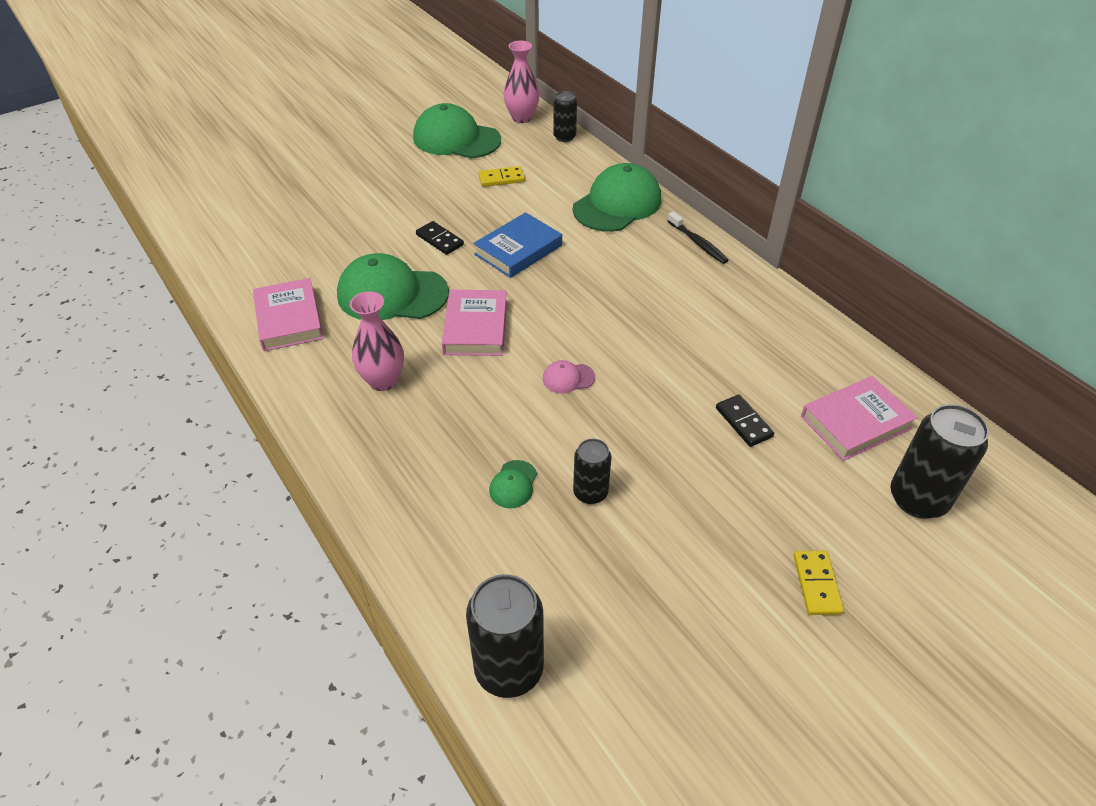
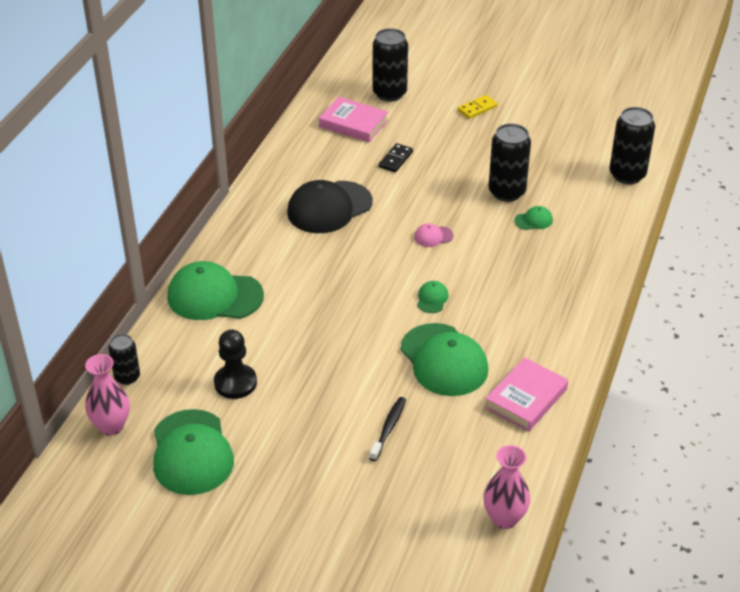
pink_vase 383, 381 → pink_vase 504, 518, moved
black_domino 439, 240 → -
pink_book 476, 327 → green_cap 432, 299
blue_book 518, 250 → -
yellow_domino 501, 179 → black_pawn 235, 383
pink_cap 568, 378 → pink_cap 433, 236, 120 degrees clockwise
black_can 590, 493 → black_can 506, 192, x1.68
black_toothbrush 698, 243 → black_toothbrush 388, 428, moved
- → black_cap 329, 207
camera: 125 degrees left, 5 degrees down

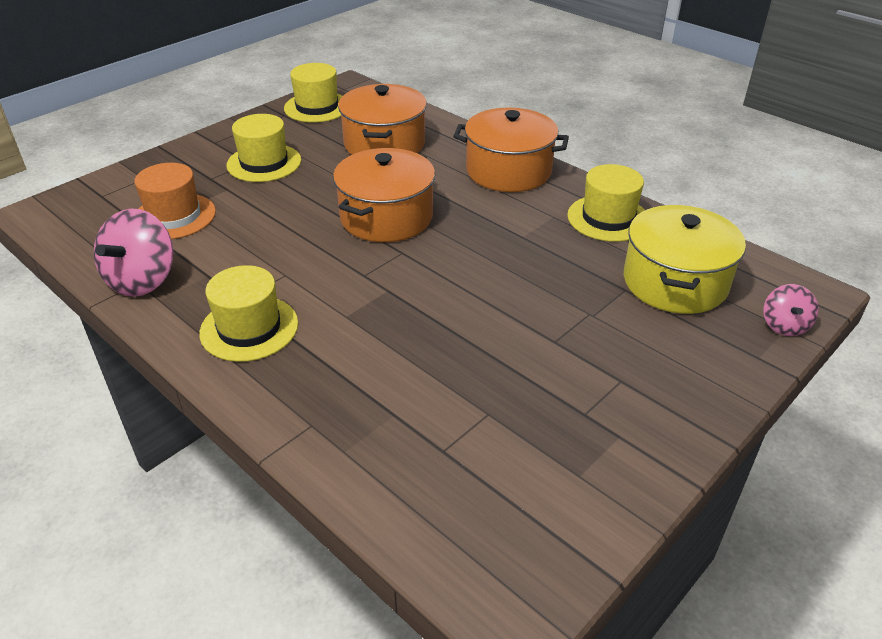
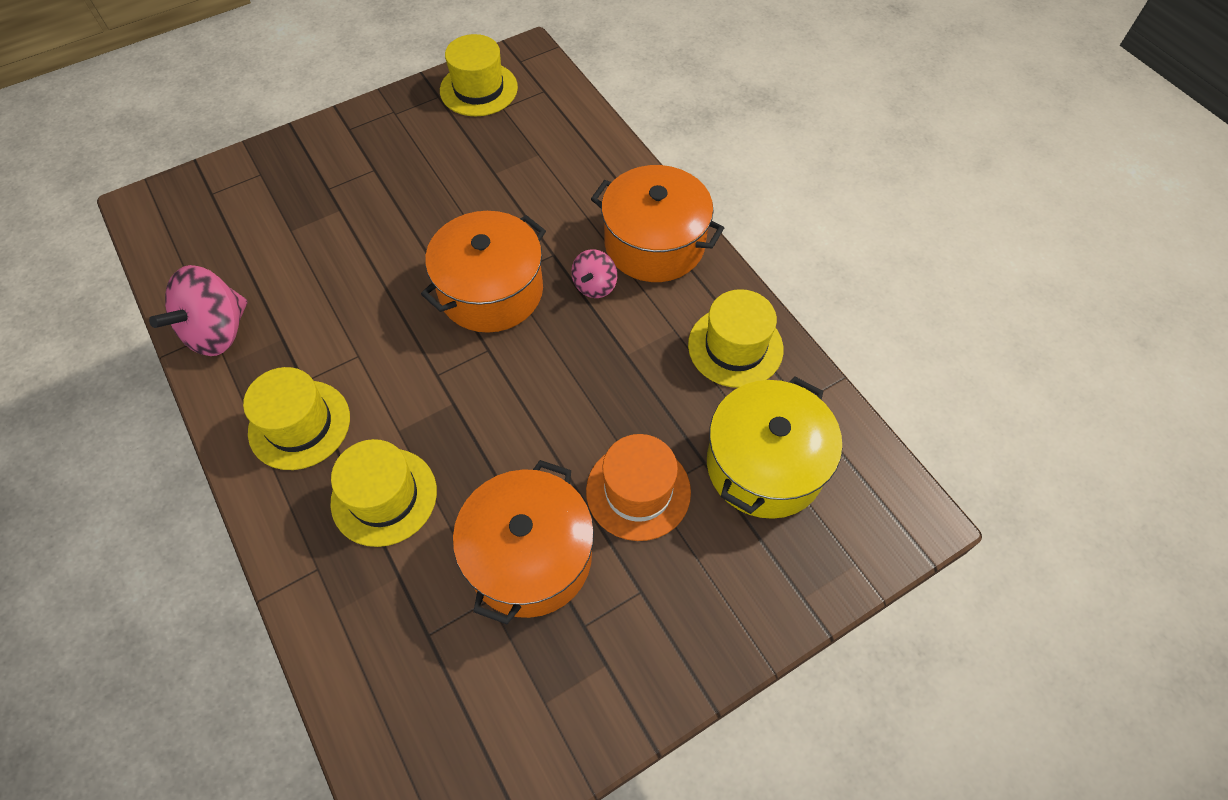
orange_hat 174, 216 → orange_hat 638, 491, moved
yellow_hat 264, 163 → yellow_hat 384, 496, moved
orange_pot 384, 144 → orange_pot 529, 556, moved
pink_spinning_top 784, 325 → pink_spinning_top 594, 285, moved
camera: 15 degrees right, 20 degrees up

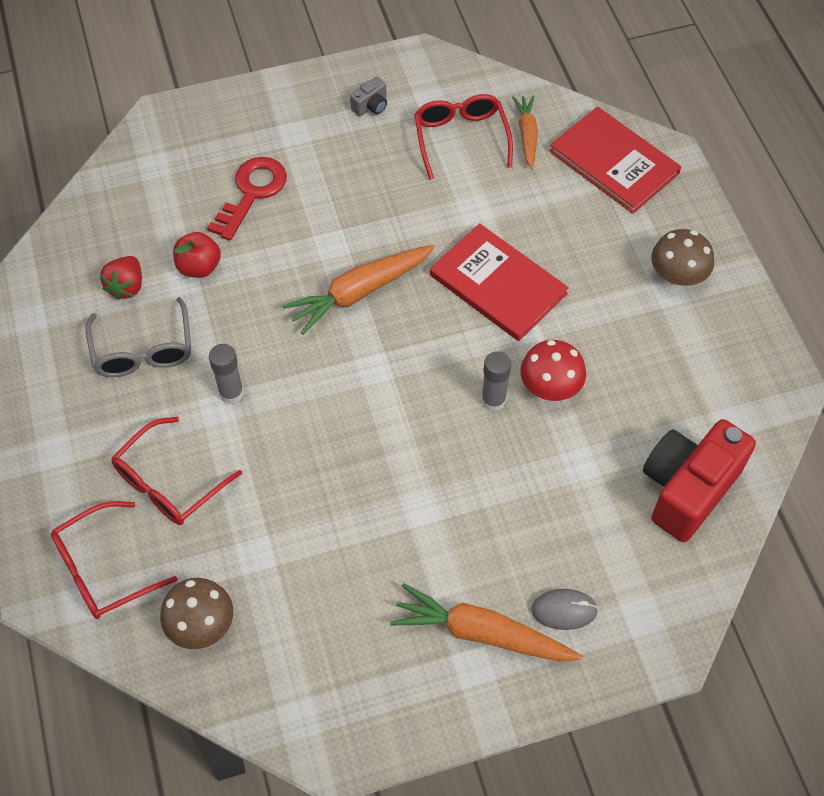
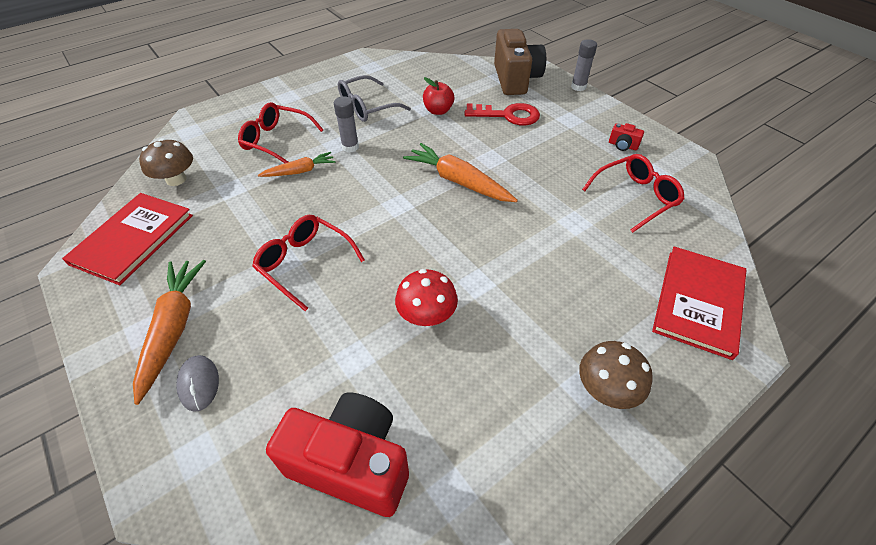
red_glasses 104, 569 → red_glasses 305, 264, moved
red_strawberry 127, 286 → -
grey_camera 371, 106 → red_camera 622, 145
red_book 498, 284 → red_book 133, 239, moved
grey_glue_stick 493, 400 → grey_glue_stick 578, 87, moved
orange_carrot 527, 135 → orange_carrot 300, 171, moved
- → brown_camera 515, 79
camera: 70 degrees right, 10 degrees down

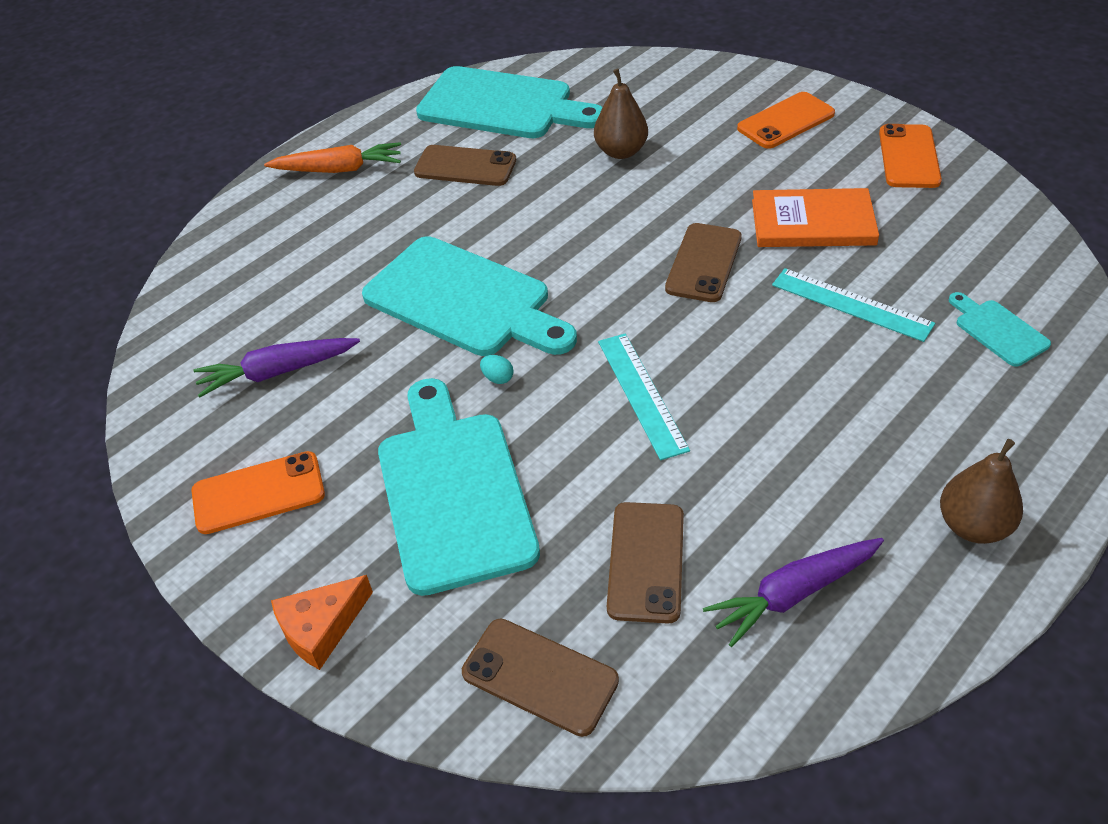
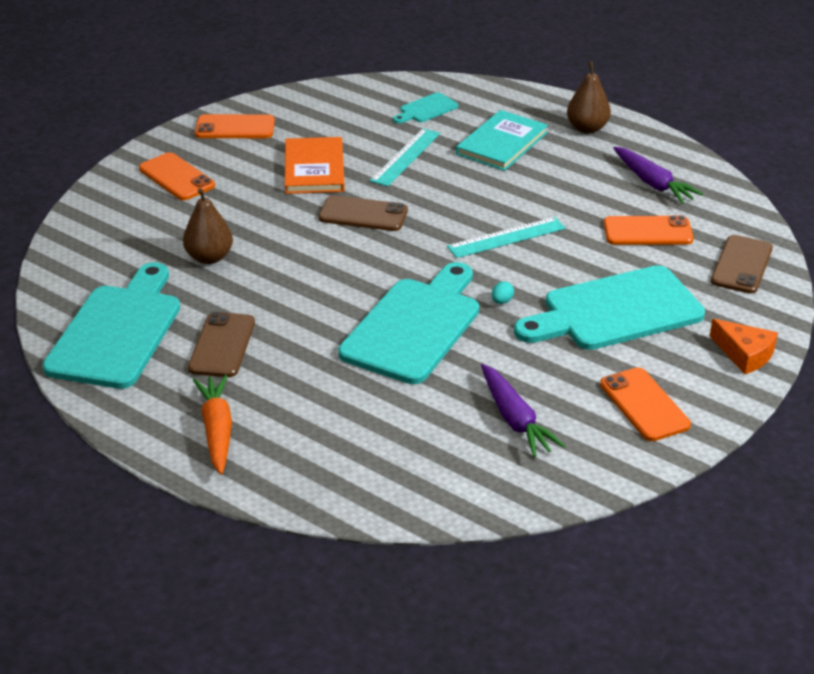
brown_phone 646, 562 → orange_phone 647, 231
- → turquoise_book 502, 143
camera: 100 degrees left, 10 degrees down

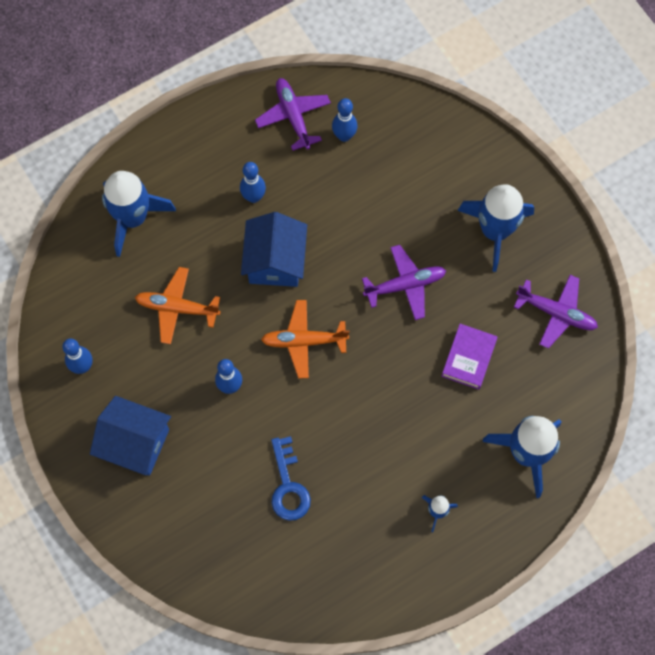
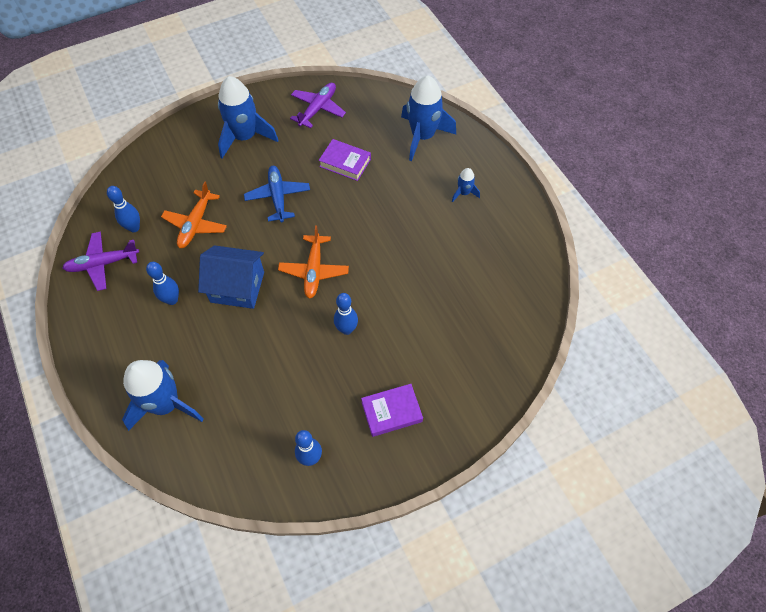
blue_house 135, 443 → purple_book 391, 412
orange_plane 177, 308 → orange_plane 196, 224, moved
blue_key 288, 486 → -
purple_plane 405, 285 → blue_plane 278, 197
camera: 85 degrees left, 10 degrees down

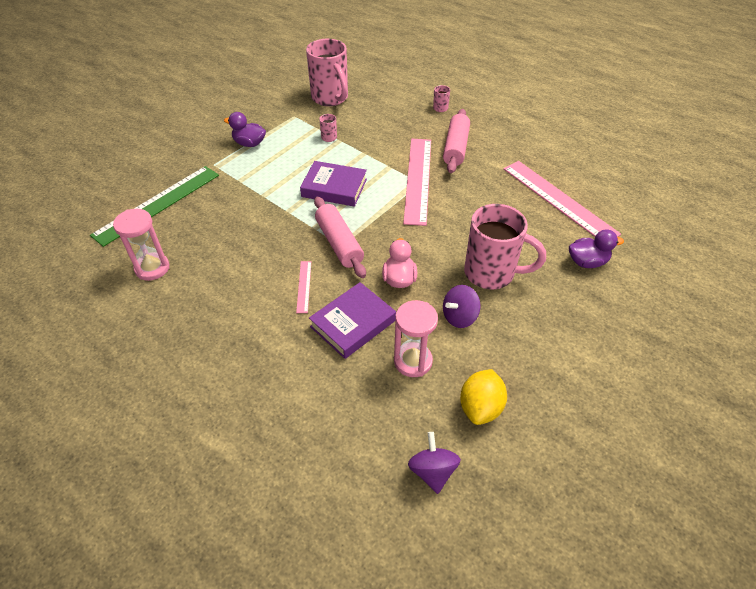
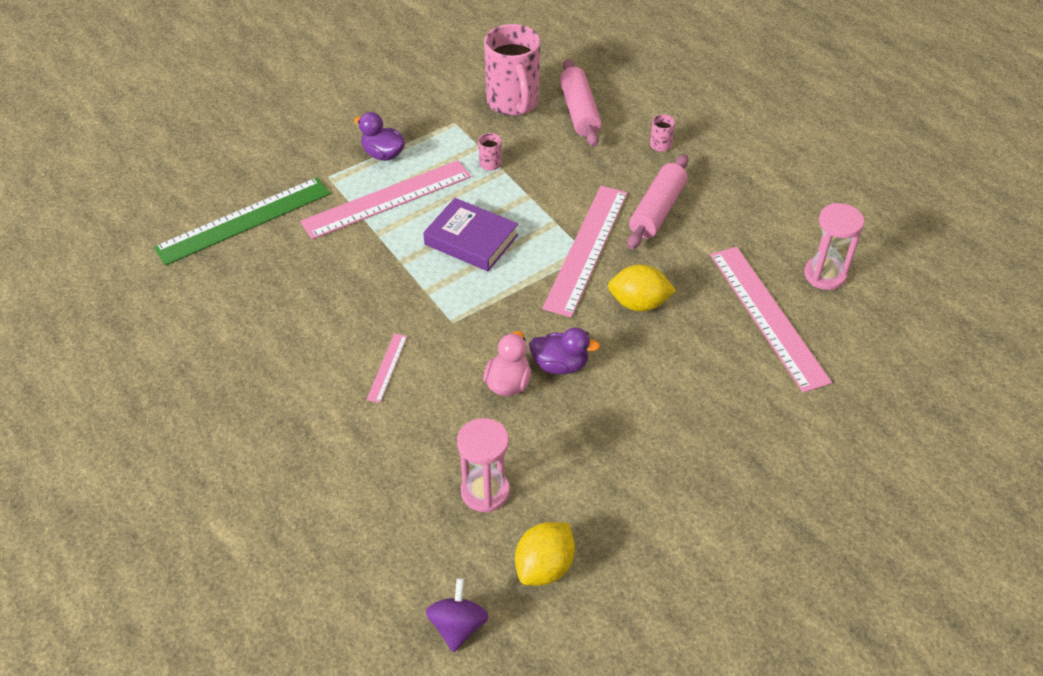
pink_hourglass 152, 268 → pink_hourglass 824, 275, moved
purple_book 353, 323 → -
pink_rolling_pin 339, 243 → pink_rolling_pin 579, 112, moved
purple_spinning_top 459, 317 → -
pink_mug 491, 273 → -
purple_duck 587, 262 → purple_duck 560, 365, moved
- → pink_ruler 387, 199
- → yellow_lemon 639, 303
camera: 15 degrees right, 0 degrees up

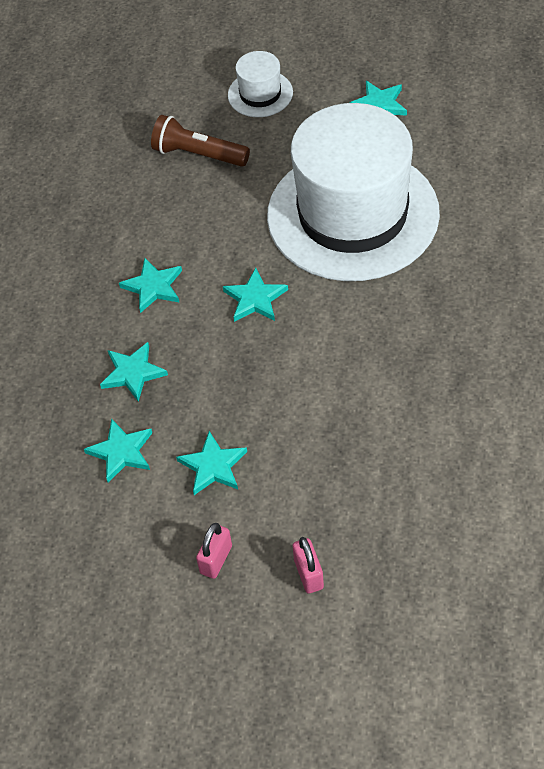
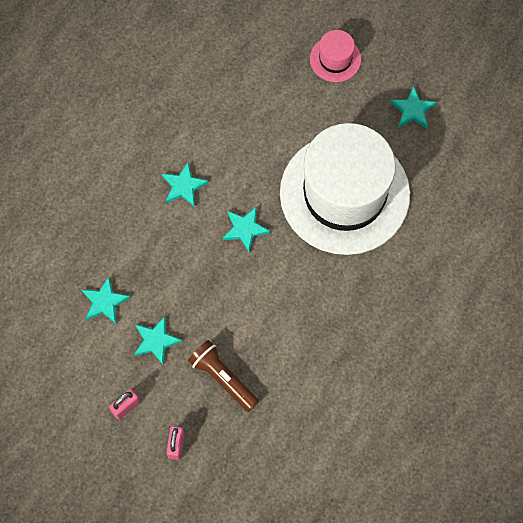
turquoise_star 133, 373 → -
brown_flashlight 198, 154 → brown_flashlight 223, 378, moved
white_hat 260, 94 → pink_hat 335, 59
camera: 20 degrees right, 15 degrees up

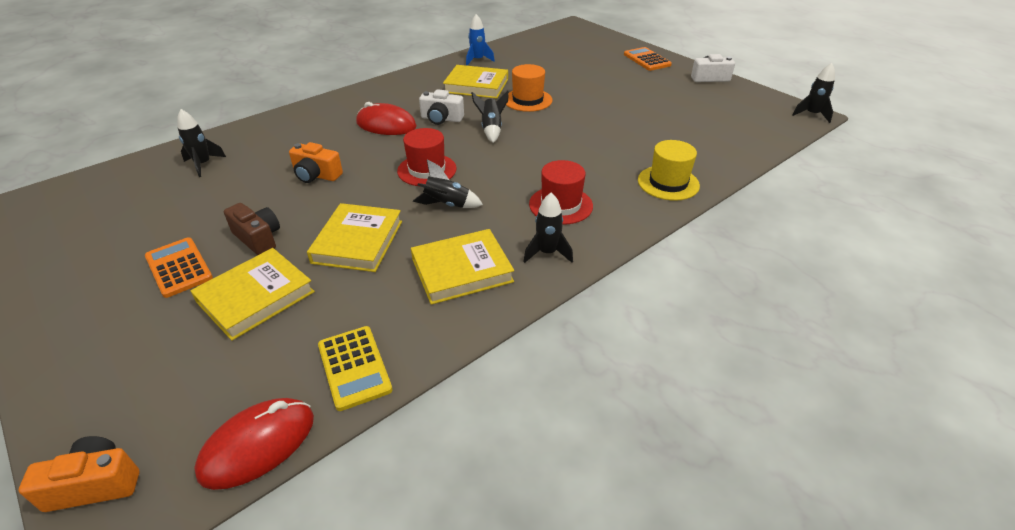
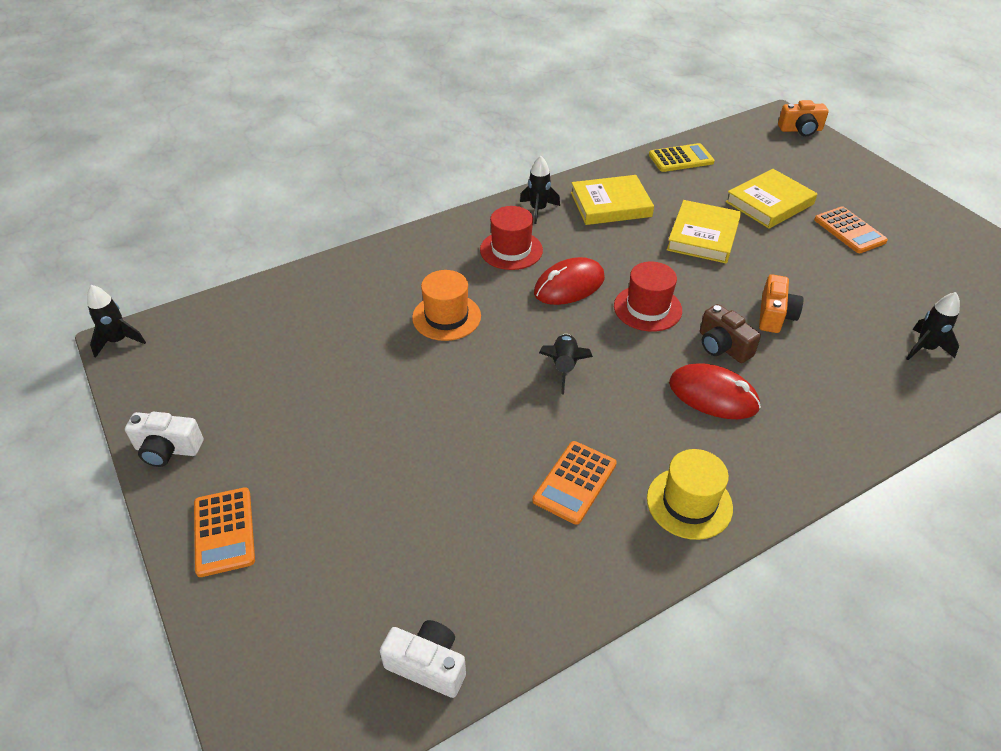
red_mouse 258, 445 → red_mouse 569, 285, moved
brown_camera 258, 238 → brown_camera 722, 346, moved
orange_camera 316, 175 → orange_camera 775, 315, 75 degrees clockwise
yellow_calculator 354, 367 → yellow_calculator 681, 159, 90 degrees clockwise
black_rocket 447, 205 → -
white_camera 441, 119 → white_camera 427, 665, moved
yellow_book 476, 86 → orange_calculator 575, 482
blue_rocket 477, 60 → -
orange_hat 527, 100 → orange_hat 446, 317, moved
yellow_hat 668, 183 → yellow_hat 689, 503, moved
camera: 170 degrees left, 5 degrees up

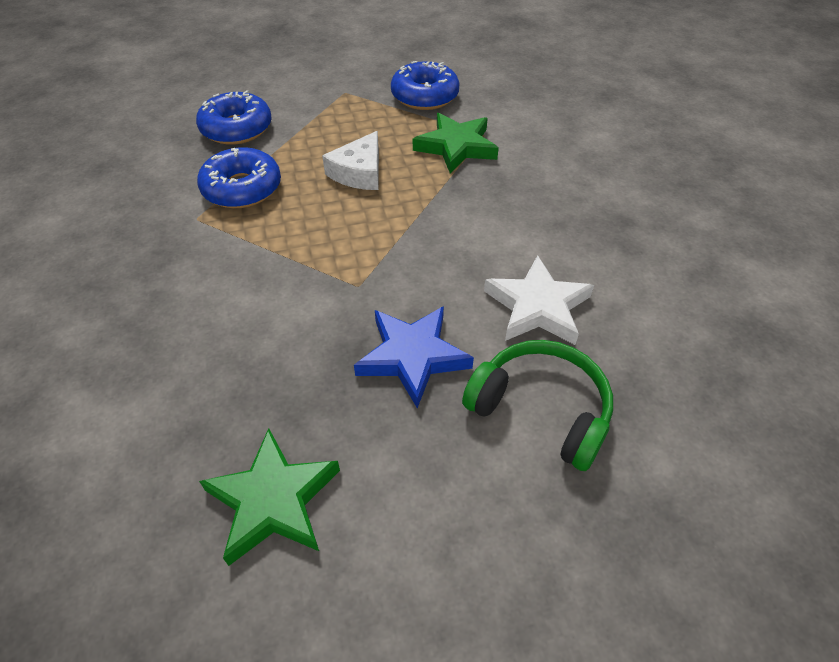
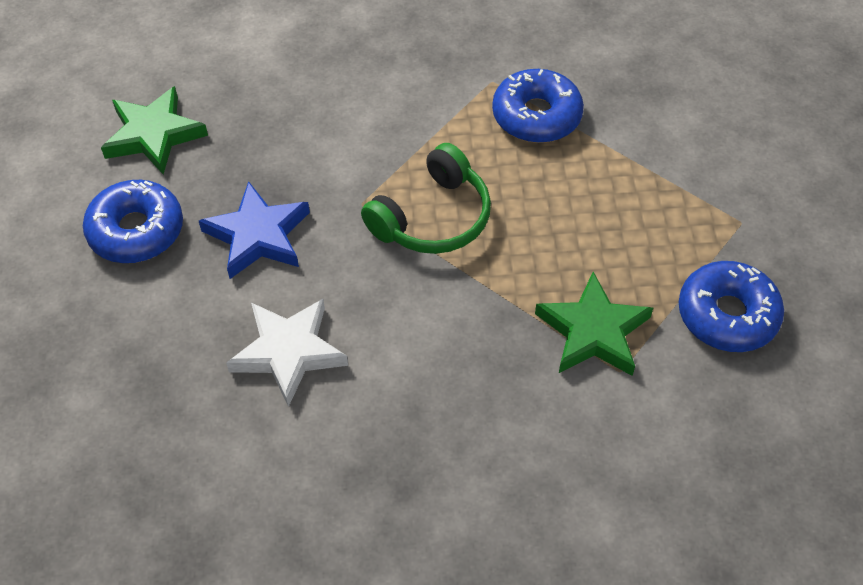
blue_donut 237, 128 → blue_donut 136, 231, moved
white_cheese 359, 172 → -
green_headphones 541, 410 → green_headphones 432, 218, moved
camera: 100 degrees right, 5 degrees up

